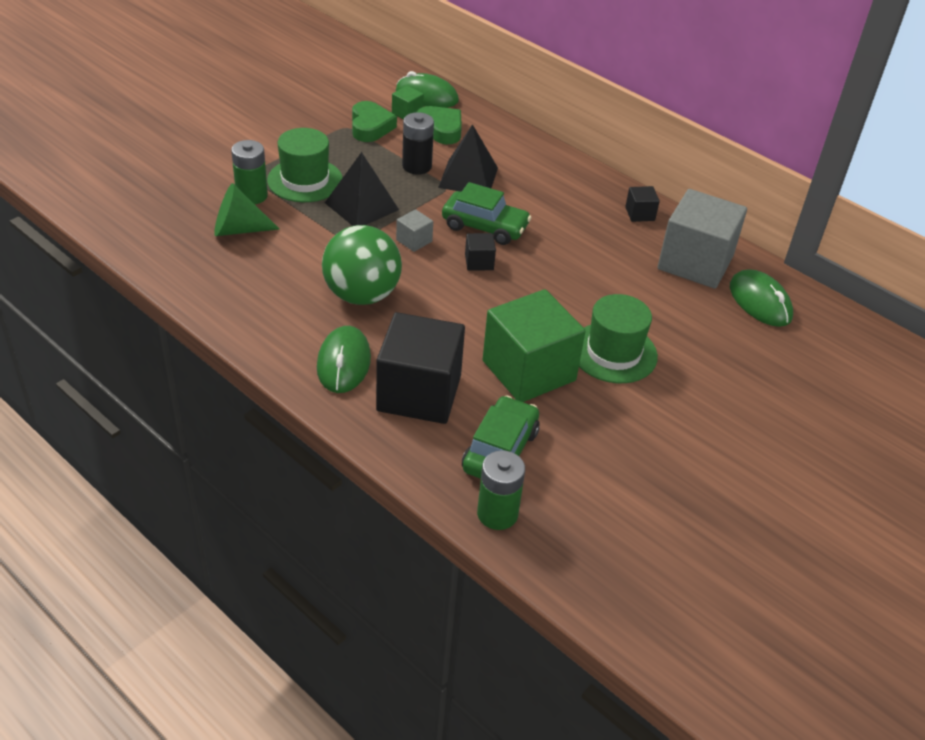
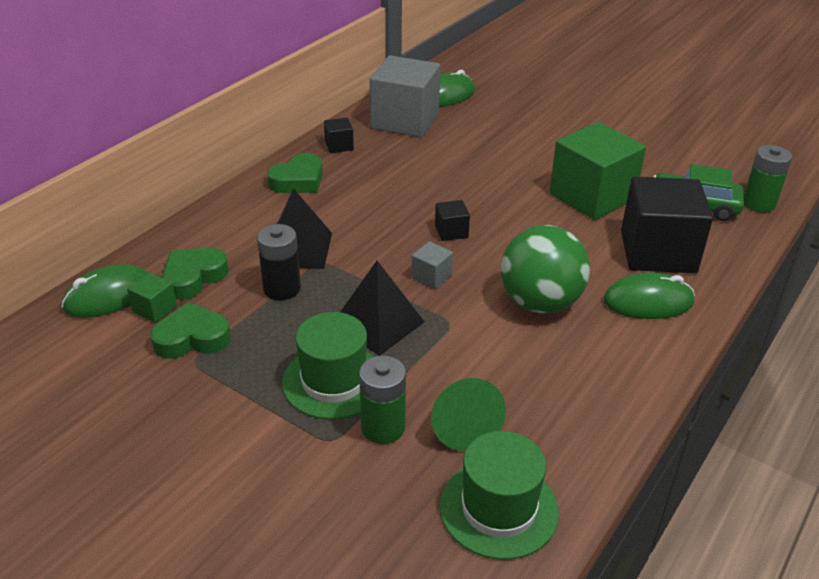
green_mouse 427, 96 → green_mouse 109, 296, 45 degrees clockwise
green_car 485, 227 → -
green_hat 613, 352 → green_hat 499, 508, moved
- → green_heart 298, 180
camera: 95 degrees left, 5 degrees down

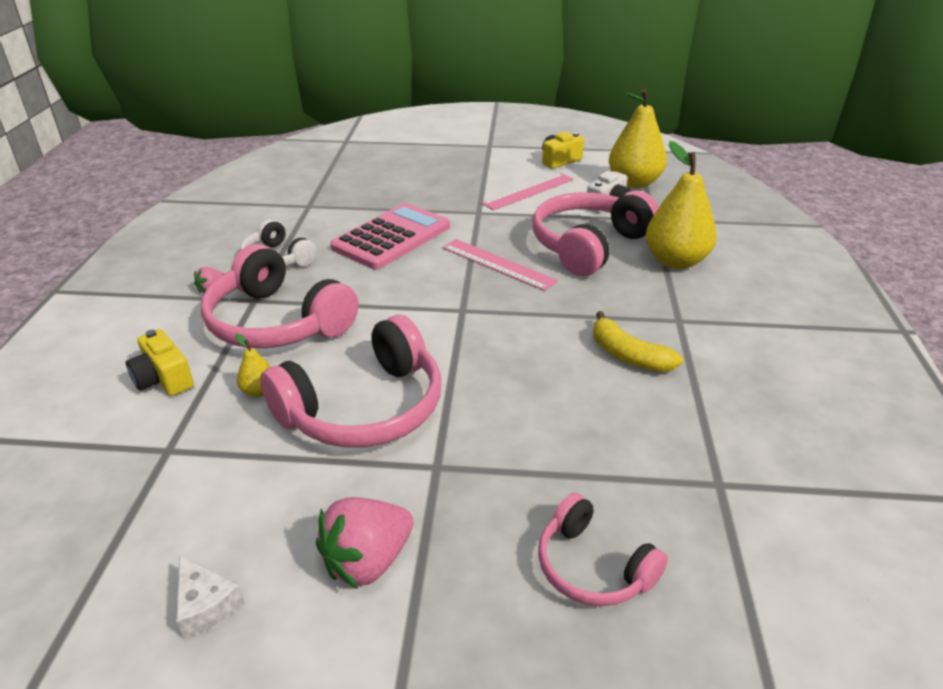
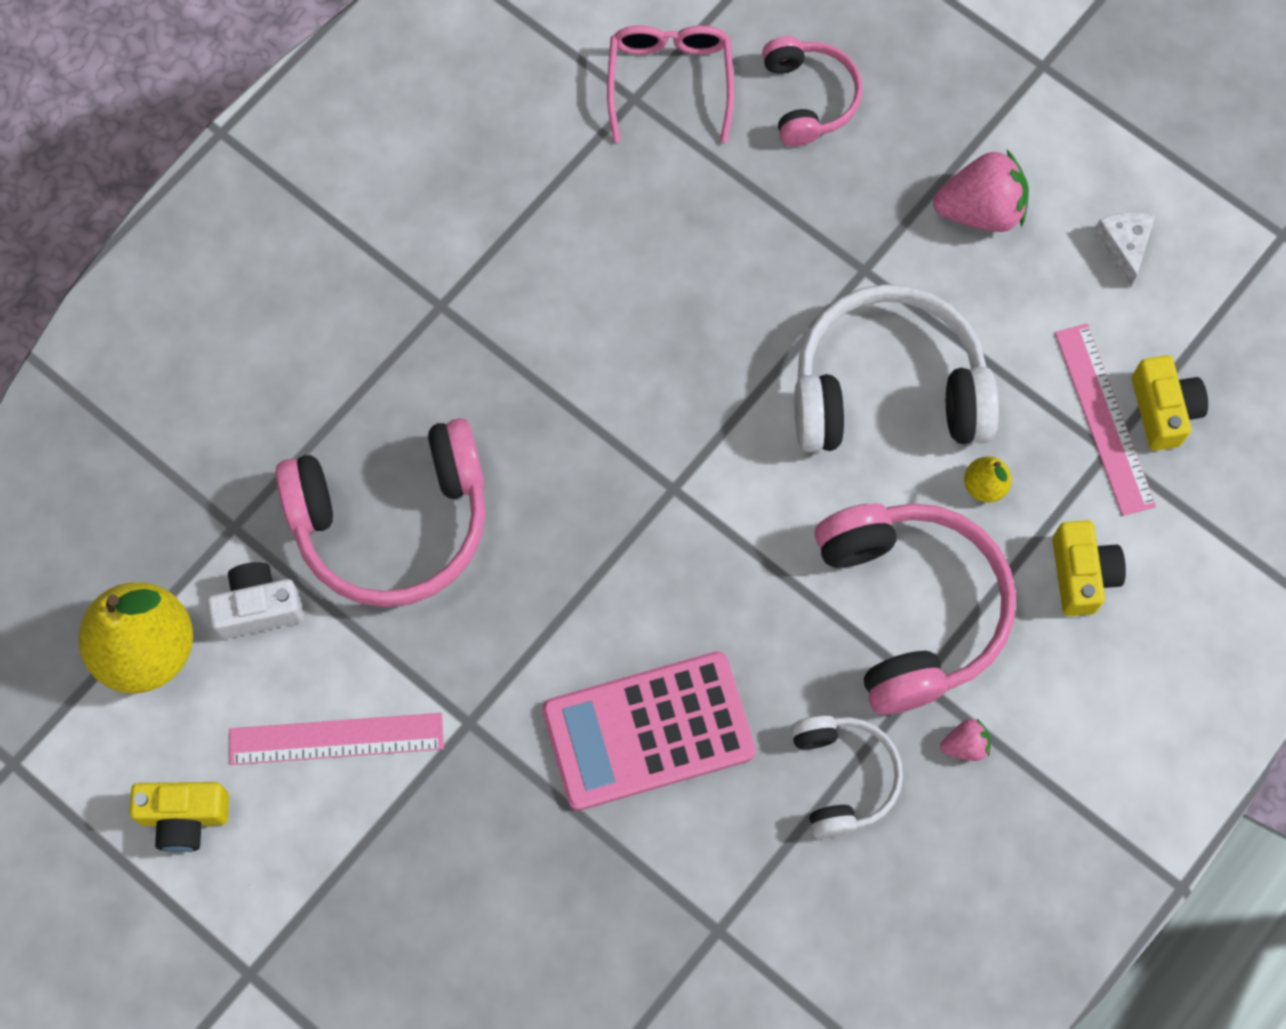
pink_headphones 364, 408 → white_headphones 887, 388
pink_ruler 497, 264 → pink_ruler 1104, 418, moved
yellow_banana 628, 355 → -
yellow_pear 675, 261 → -
- → pink_glasses 670, 81
- → yellow_camera 1163, 410
camera: 145 degrees left, 35 degrees up

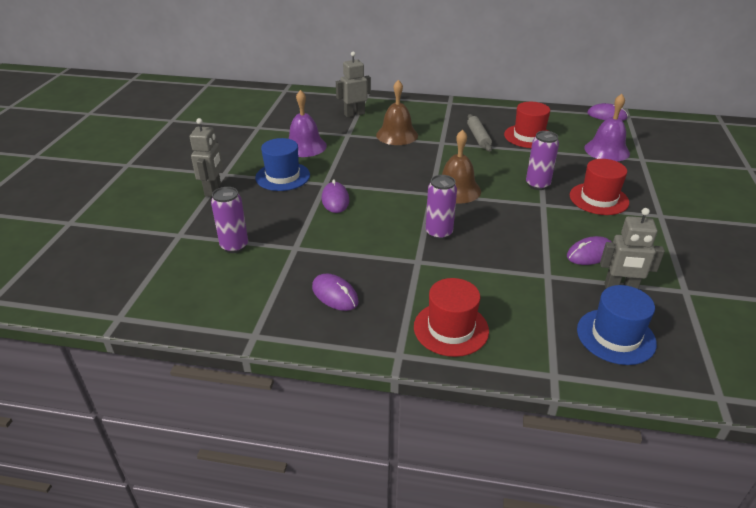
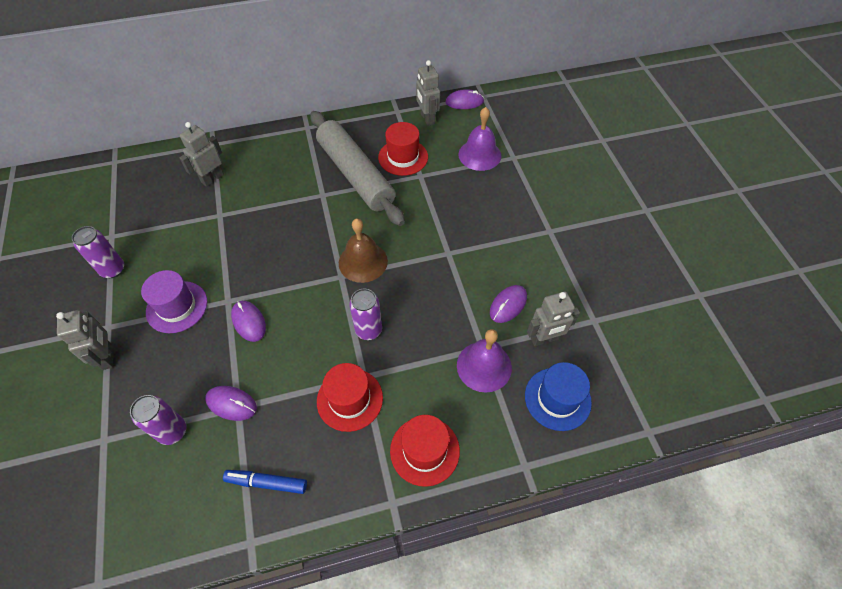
blue_hat 282, 176 → purple_hat 177, 307
purple_bell 305, 146 → purple_bell 484, 366, moved
purple_mouse 335, 294 → purple_mouse 231, 403, moved
brown_bell 397, 135 → -
grey_rolling_pin 478, 137 → grey_rolling_pin 355, 174, x2.22
purple_can 537, 185 → purple_can 113, 270, moved
red_hat 598, 199 → red_hat 350, 399, moved
- → blue_marker 267, 483
- → grey_robot 427, 119
camera: 25 degrees left, 20 degrees up

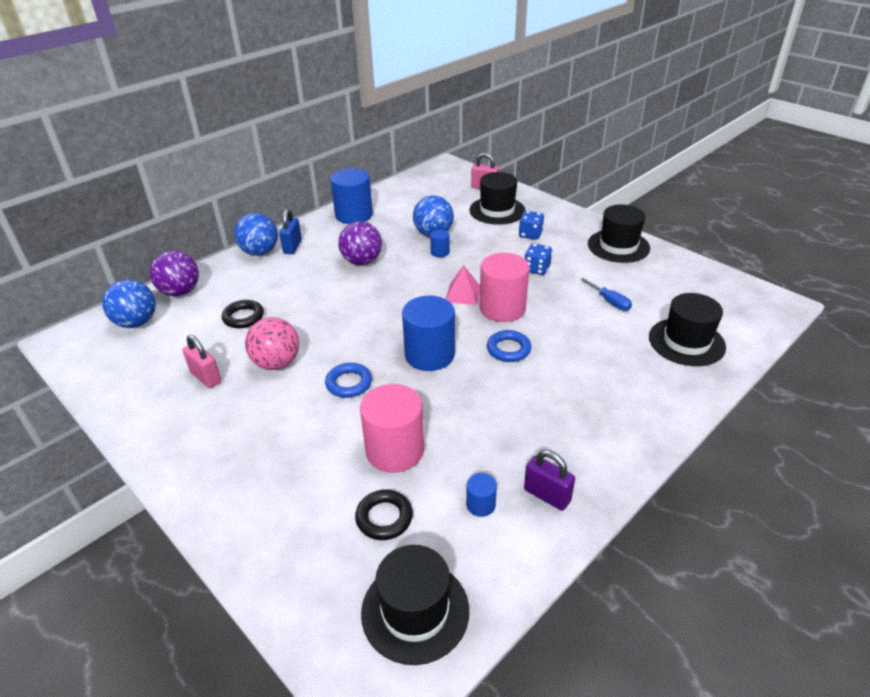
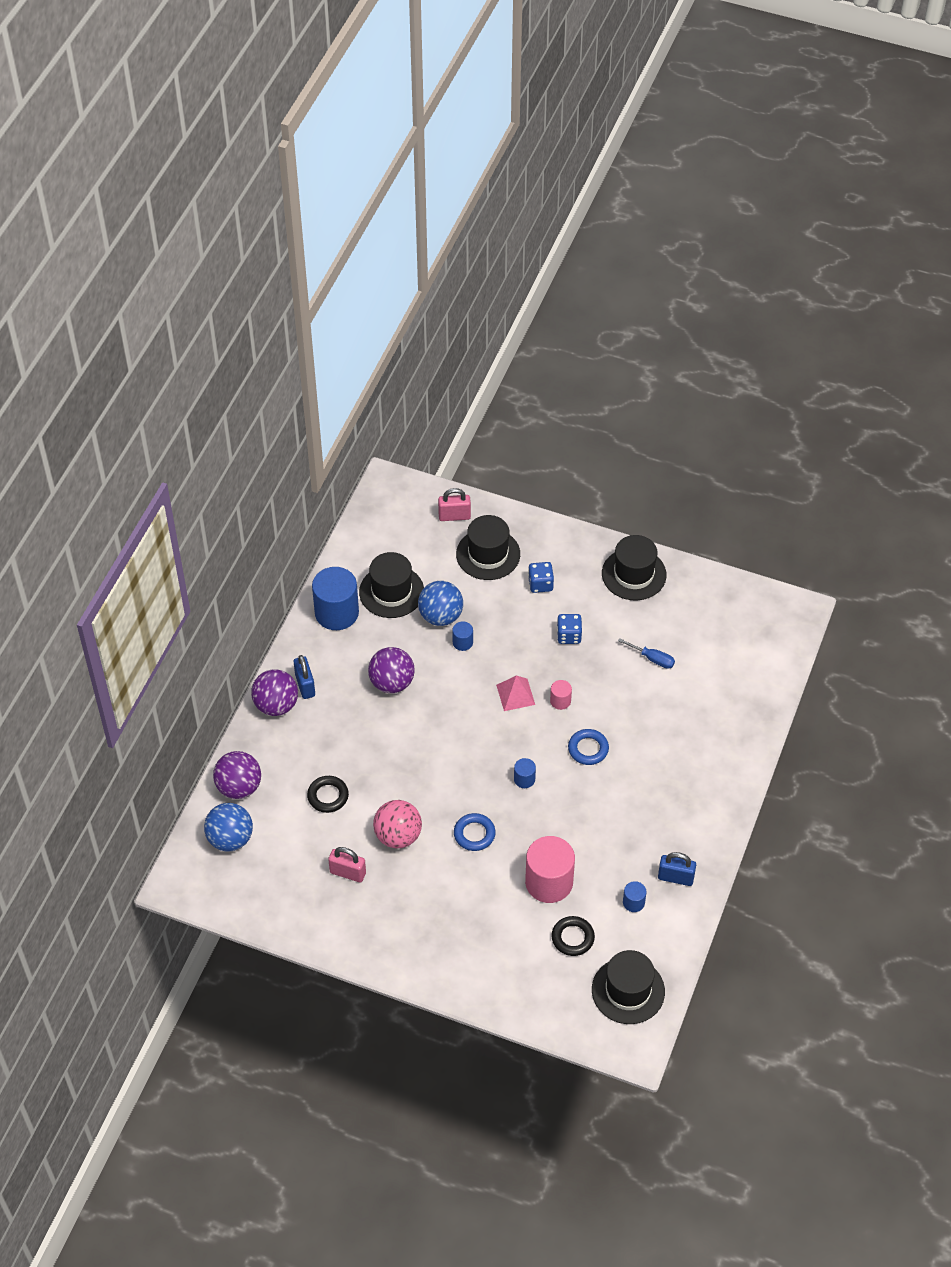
blue_ball 260, 252 → purple_ball 276, 705
blue_cylinder 429, 355 → blue_cylinder 524, 779, x0.46
pink_cylinder 502, 308 → pink_cylinder 560, 701, x0.46
purple_padlock 547, 495 → blue_padlock 675, 877
black_hat 686, 342 → black_hat 391, 591, moved
camera: 25 degrees left, 15 degrees up

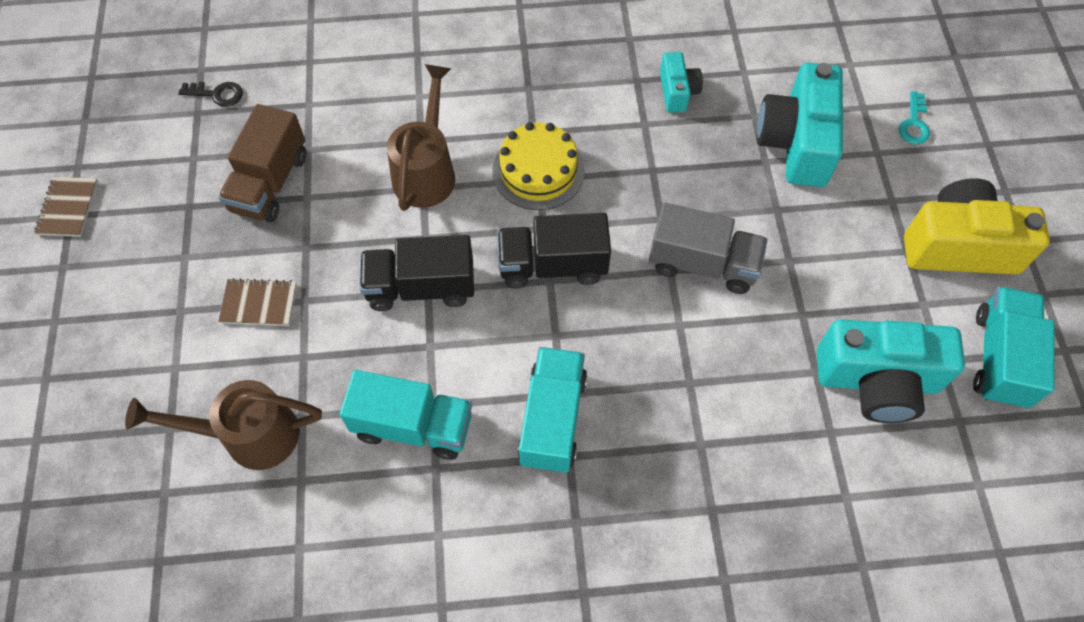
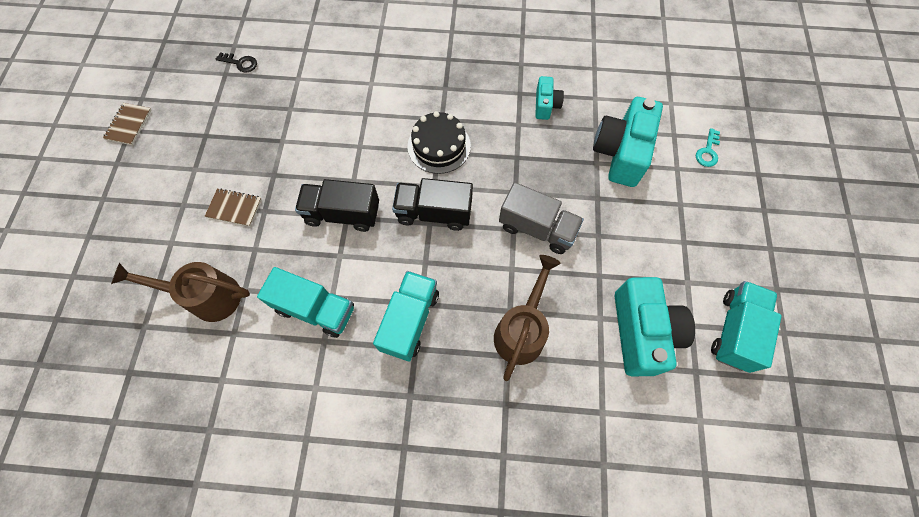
brown_truck 270, 183 → -
brown_watering_can 426, 171 → brown_watering_can 521, 331, moved
yellow_cake 538, 171 → black_cake 439, 146
turquoise_camera 877, 381 → turquoise_camera 642, 332, 105 degrees counterclockwise
yellow_camera 958, 246 → -
camera: 10 degrees right, 5 degrees up

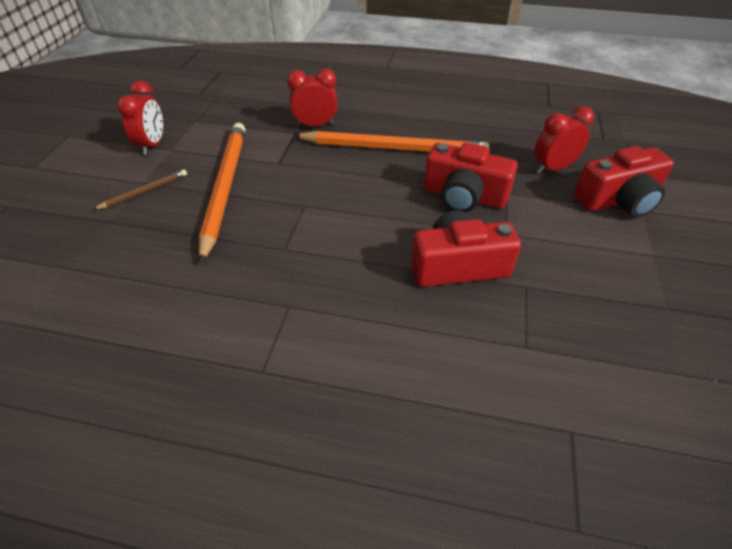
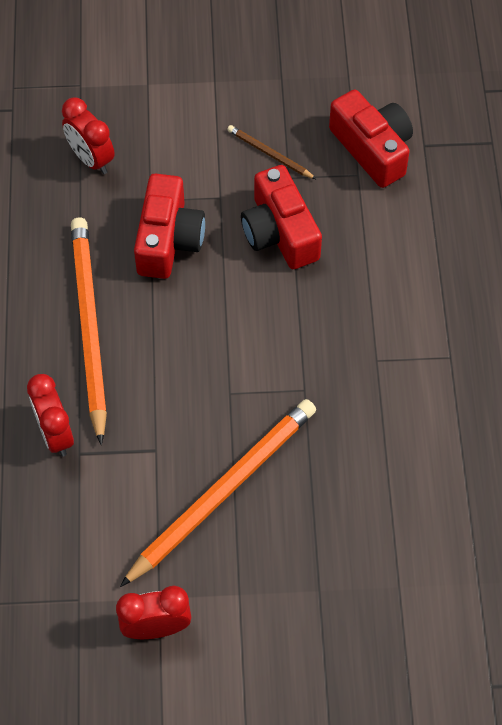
brown_pencil 144, 191 → brown_pencil 269, 154, moved
orange_pencil 224, 188 → orange_pencil 222, 491, 150 degrees clockwise
red_camera 618, 200 → red_camera 372, 149, moved
camera: 105 degrees left, 15 degrees up

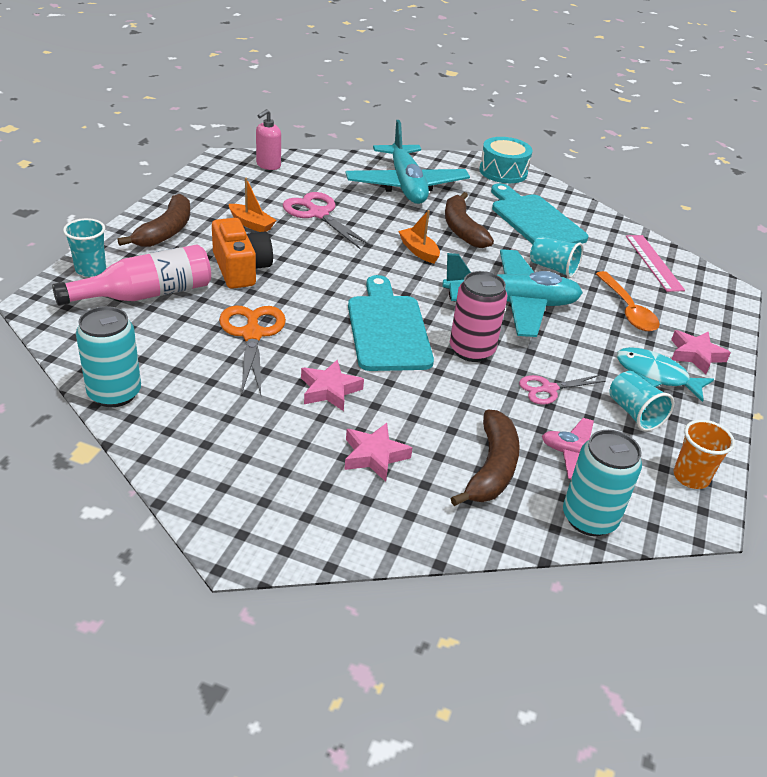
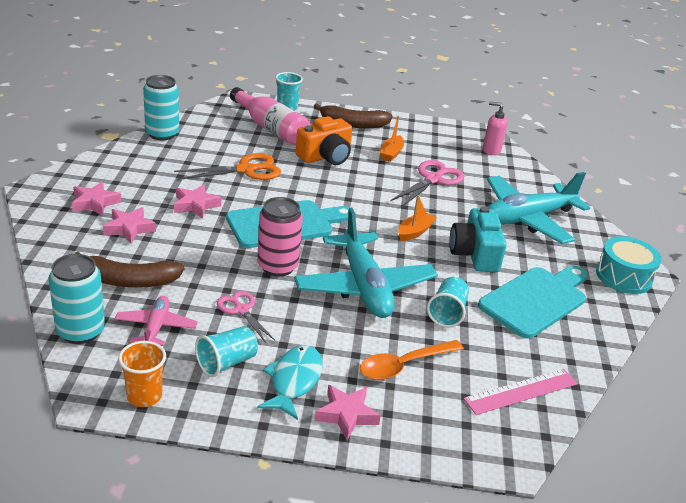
brown_banana 462, 229 → turquoise_camera 475, 254
- → pink_star 95, 203
camera: 75 degrees right, 5 degrees down

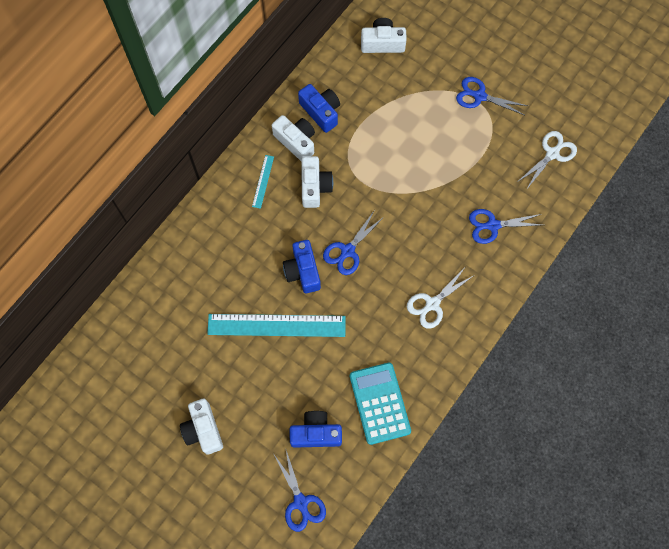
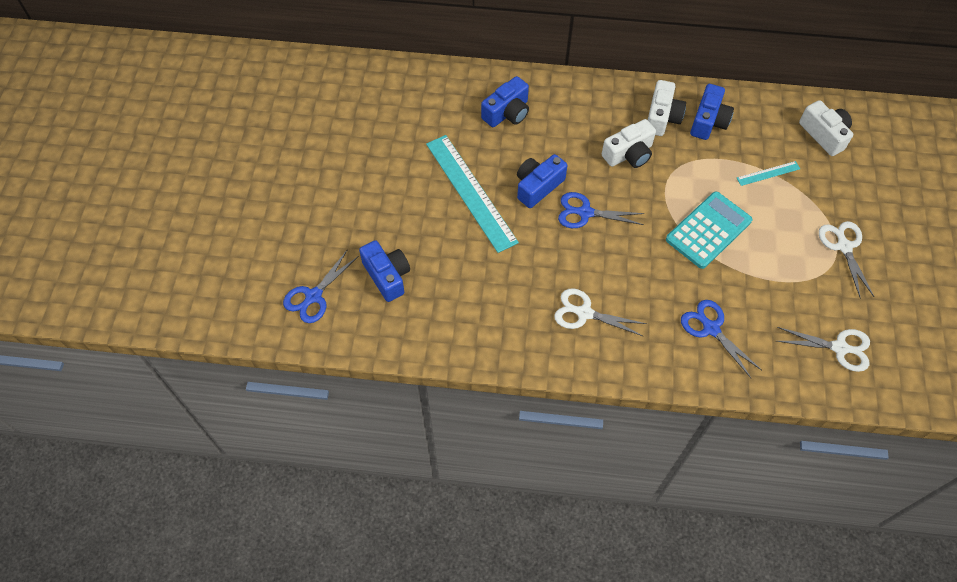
white_camera 203, 429 → -
turquoise_ruler 263, 181 → turquoise_ruler 768, 173, moved
turquoise_calculator 380, 403 → turquoise_calculator 708, 230, moved
blue_scissors 479, 96 → white_scissors 843, 246
- → blue_camera 507, 113
camera: 60 degrees right, 10 degrees down

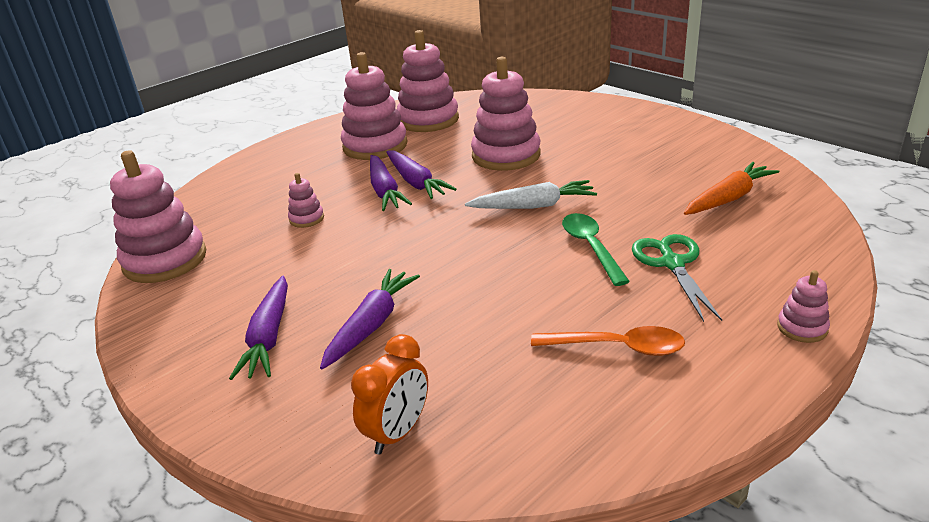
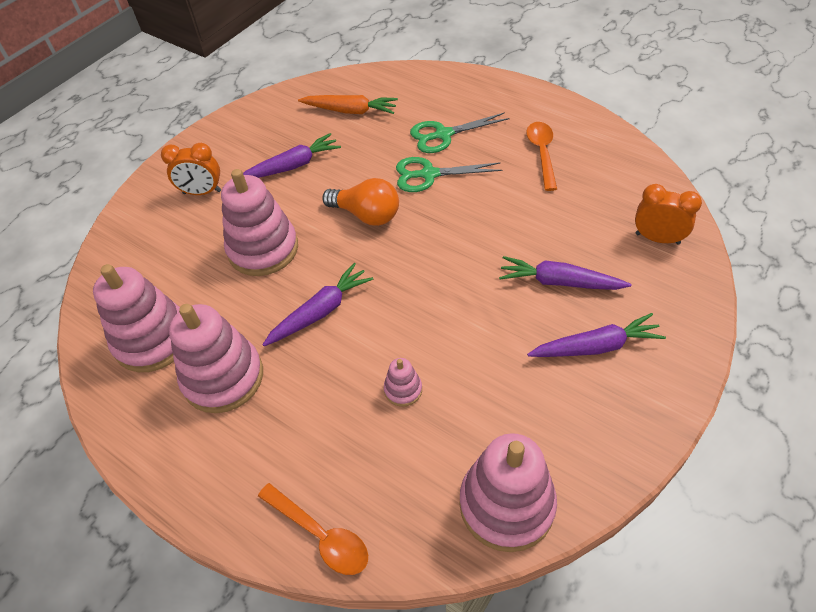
purple_carrot 385, 191 → purple_carrot 292, 166, moved
white_carrot 533, 206 → orange_light_bulb 366, 215
green_spoon 591, 247 → green_scissors 429, 174
orange_carrot 728, 198 → orange_carrot 350, 111, 150 degrees clockwise
pink_stacking_toy 802, 328 → -
- → orange_clock 202, 192
- → orange_spoon 320, 535
camera: 100 degrees left, 20 degrees up

